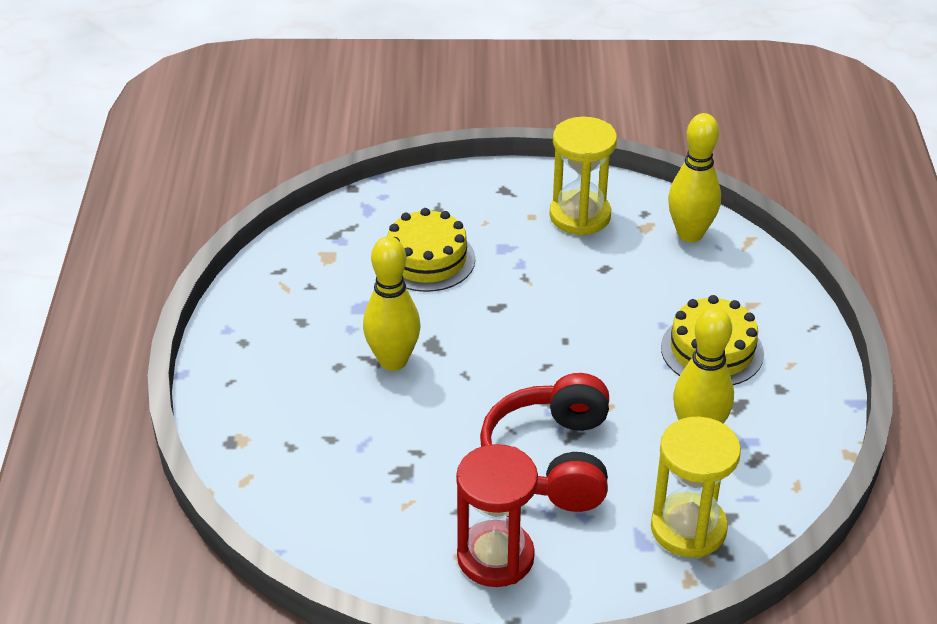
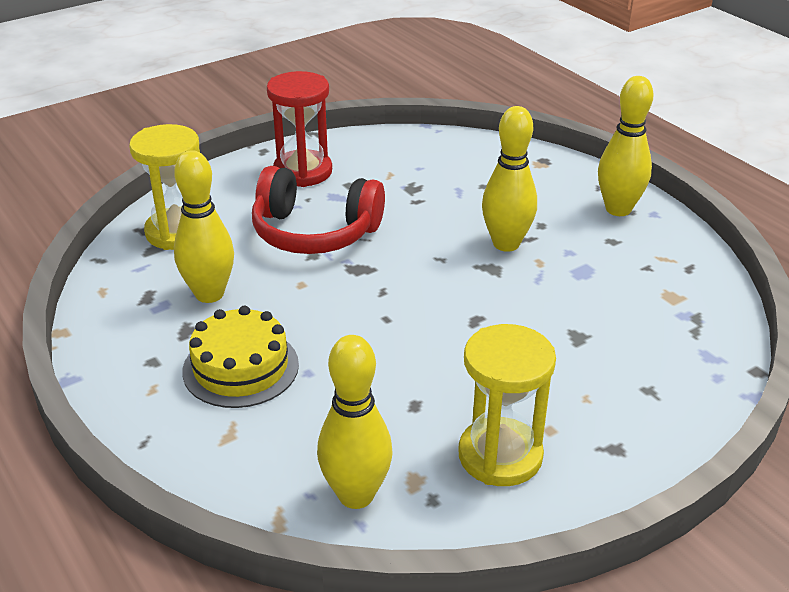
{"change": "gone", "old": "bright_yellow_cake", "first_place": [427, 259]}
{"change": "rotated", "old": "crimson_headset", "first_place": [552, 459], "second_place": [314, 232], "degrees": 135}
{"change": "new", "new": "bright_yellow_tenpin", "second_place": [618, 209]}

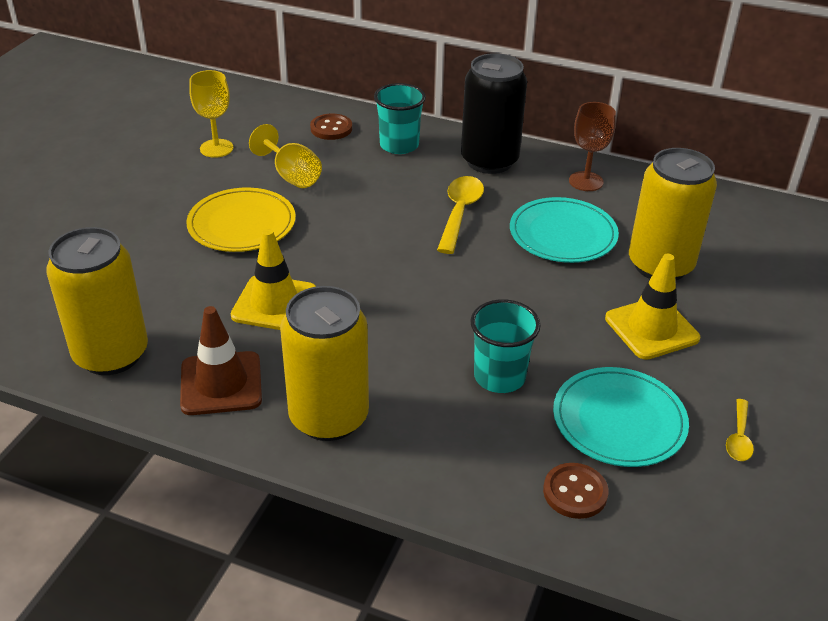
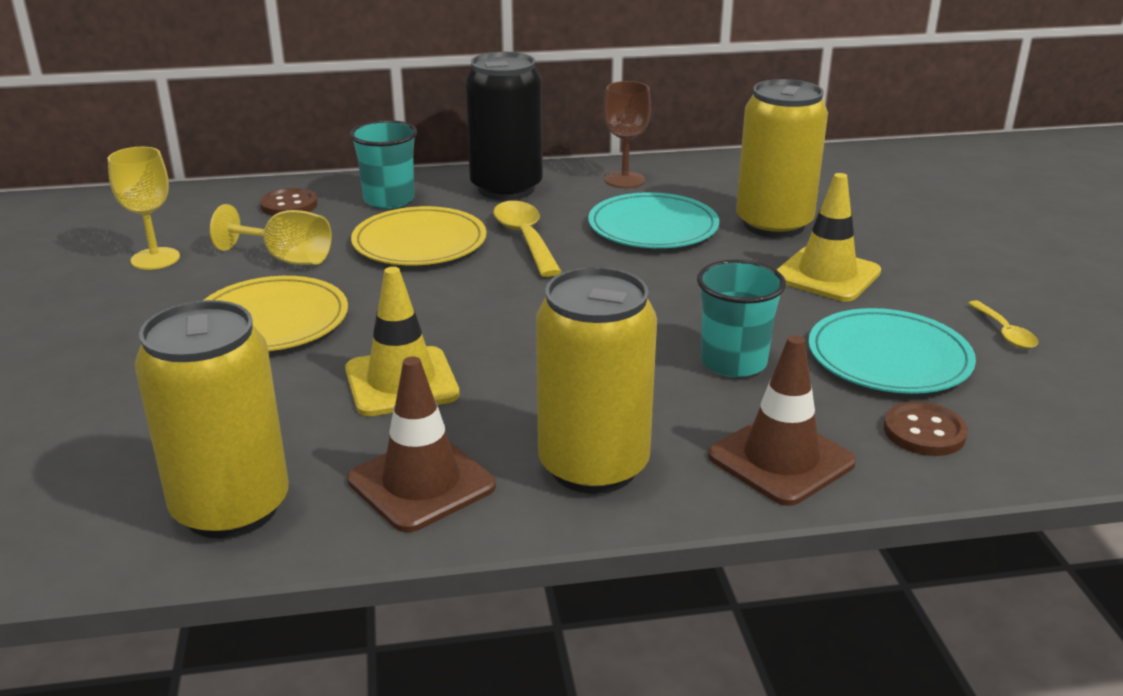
{"change": "new", "new": "bright_yellow_flat_dish", "second_place": [419, 242]}
{"change": "new", "new": "russet_traffic_cone", "second_place": [781, 459]}

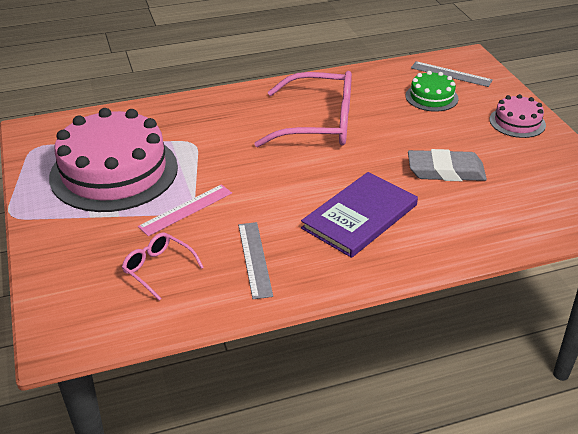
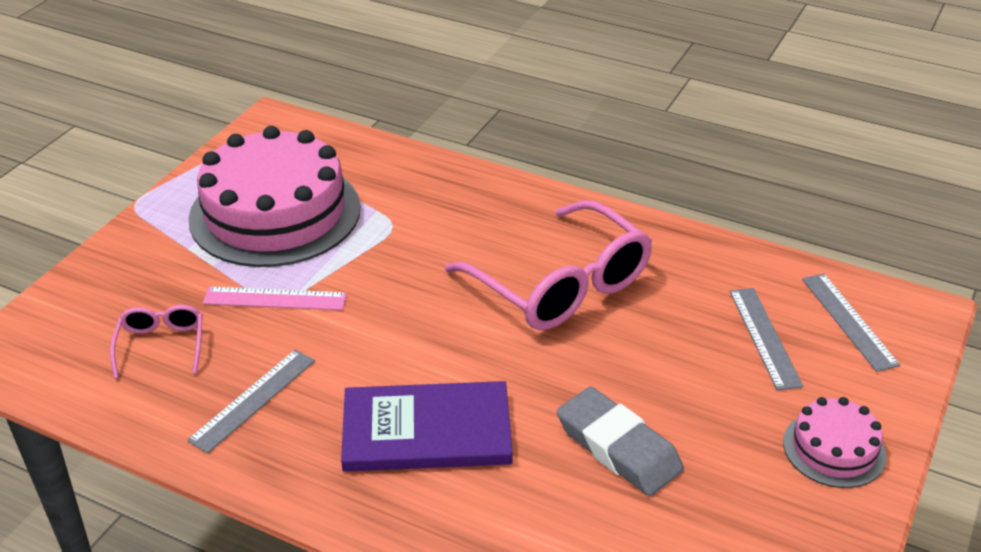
{"change": "swapped", "old": "emerald_cake", "new": "grey_measuring_stick", "first_place": [431, 97], "second_place": [764, 337]}

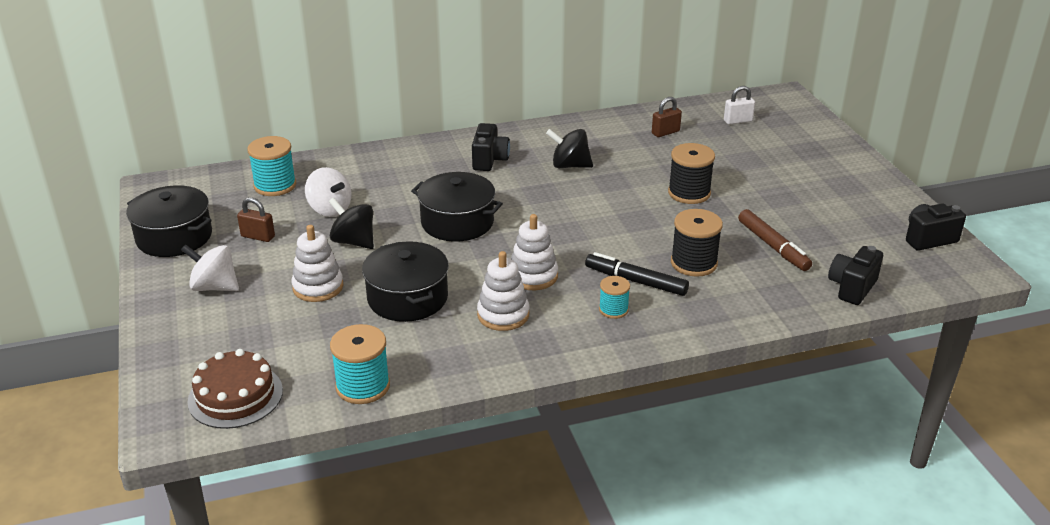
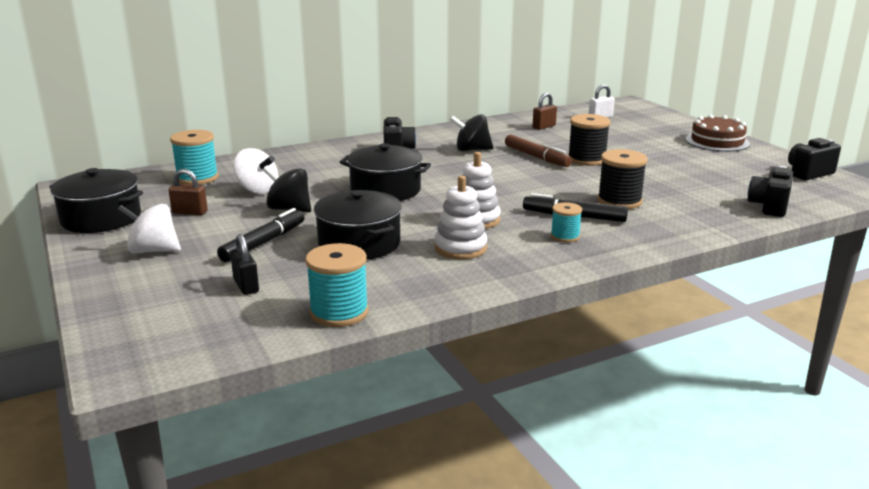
{"change": "shifted", "old": "russet_cake", "first_place": [235, 396], "second_place": [717, 141]}
{"change": "swapped", "old": "pure_white_ring_stacker", "new": "ebony_marker_pen", "first_place": [318, 287], "second_place": [264, 243]}
{"change": "shifted", "old": "russet_marker_pen", "first_place": [773, 246], "second_place": [537, 157]}
{"change": "new", "new": "ebony_lock", "second_place": [246, 286]}

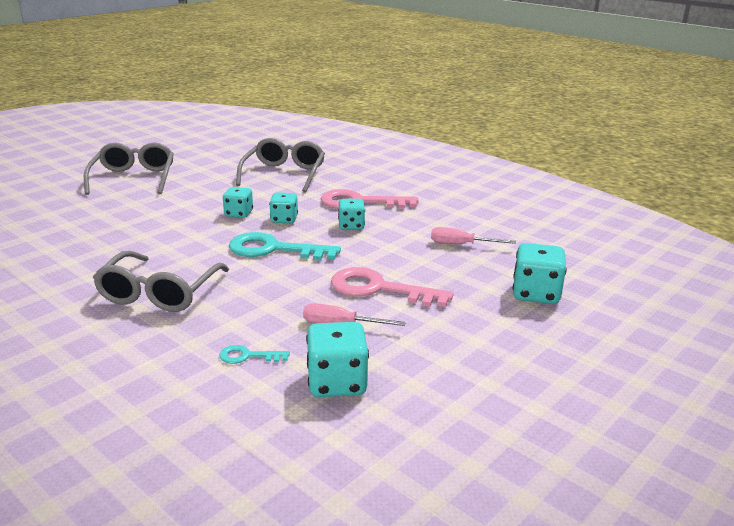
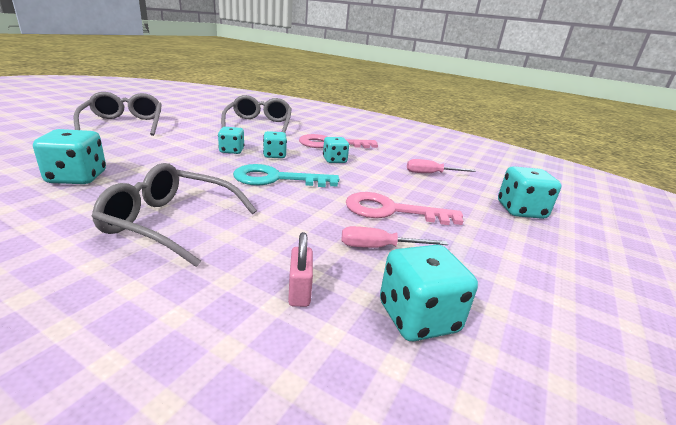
{"change": "rotated", "old": "grey_glasses", "first_place": [159, 293], "second_place": [171, 223], "degrees": 105}
{"change": "swapped", "old": "teal_latchkey", "new": "rose-pink_lock", "first_place": [248, 356], "second_place": [299, 291]}
{"change": "new", "new": "teal_game_die", "second_place": [77, 178]}

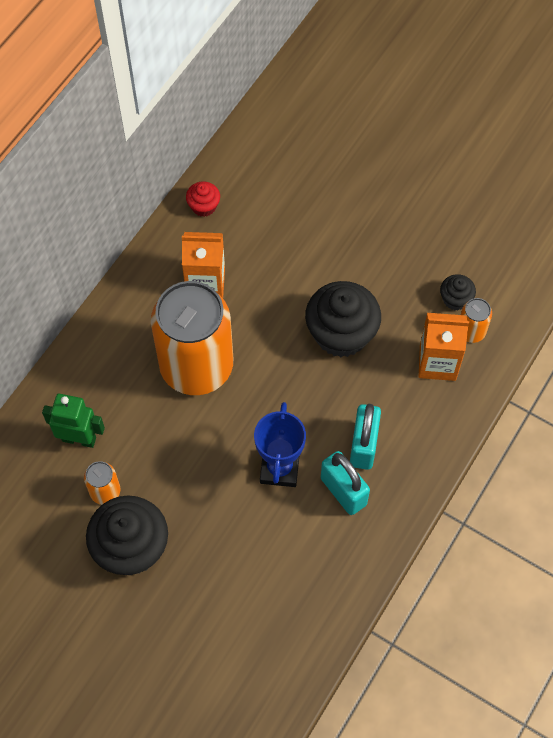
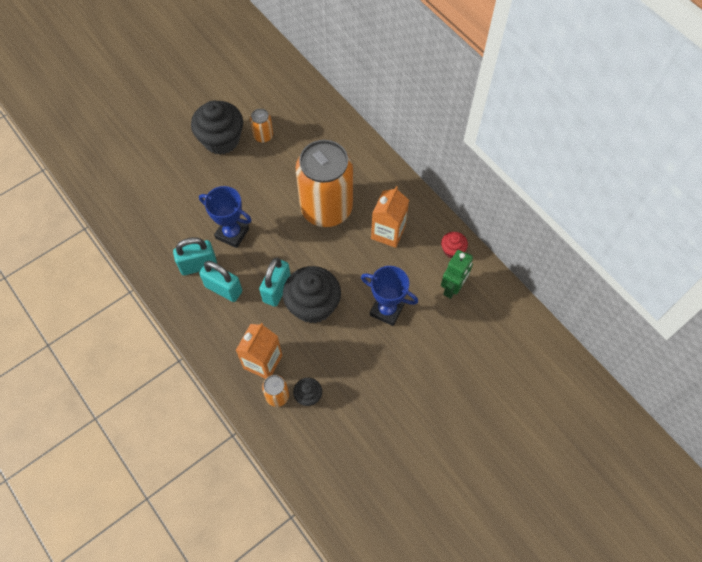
{"change": "shifted", "old": "emerald_robot_figure", "first_place": [79, 439], "second_place": [452, 288]}
{"change": "new", "new": "teal_lock", "second_place": [277, 289]}
{"change": "new", "new": "royal_blue_trophy", "second_place": [387, 310]}

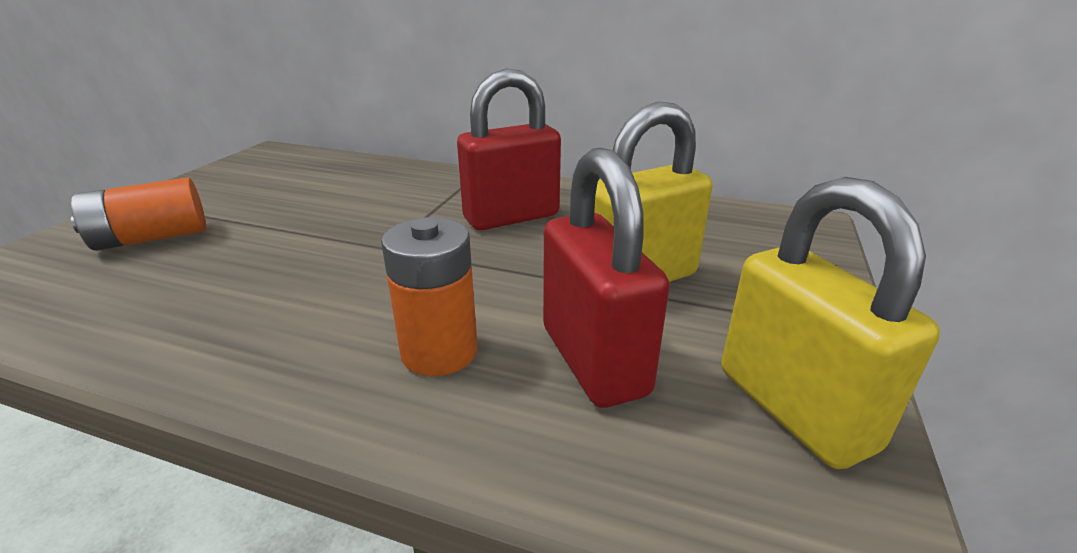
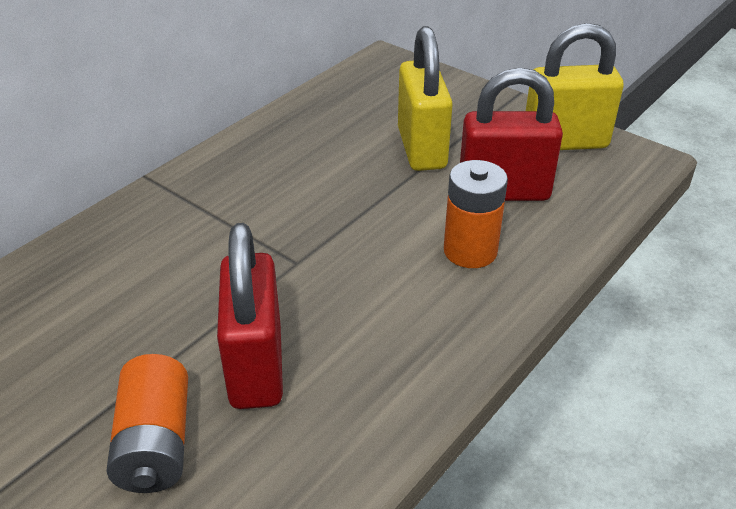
{"change": "shifted", "old": "crimson_lock", "first_place": [511, 217], "second_place": [256, 367]}

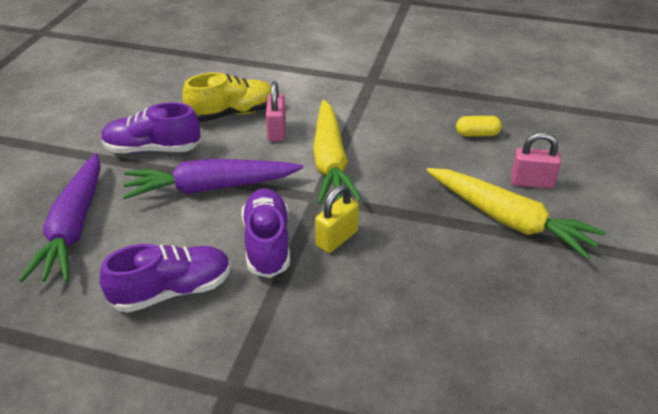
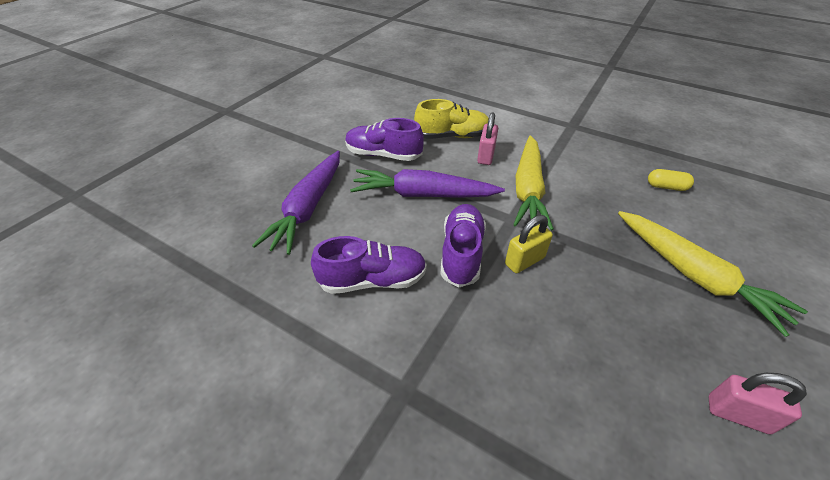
{"change": "shifted", "old": "rose-pink_lock", "first_place": [531, 182], "second_place": [737, 414]}

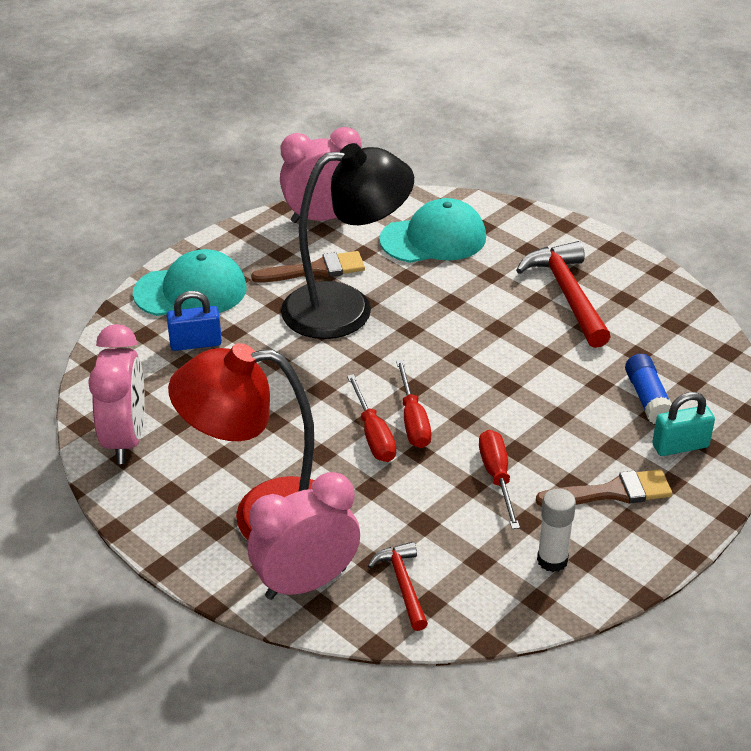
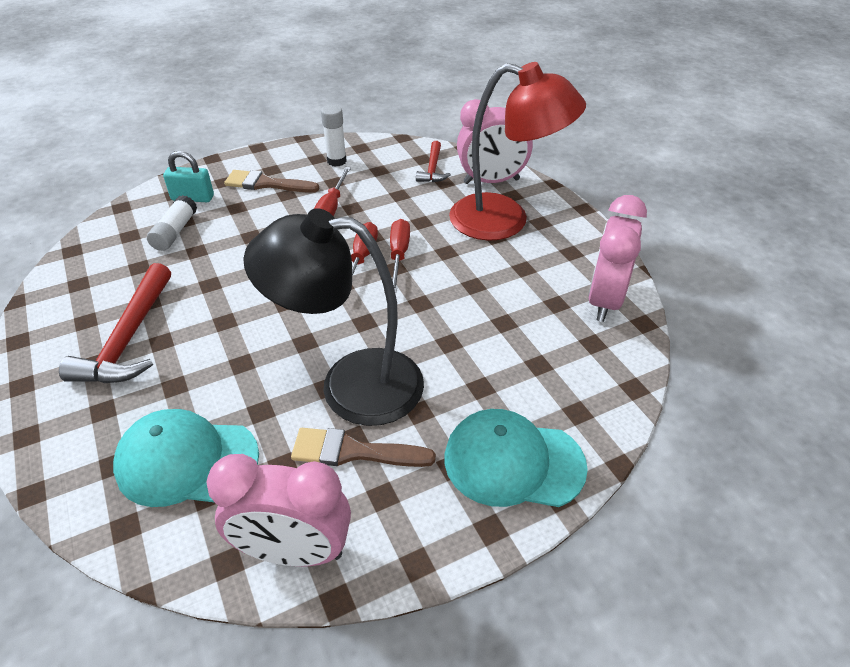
{"change": "gone", "old": "royal_blue_lock", "first_place": [195, 343]}
{"change": "repainted", "old": "royal_blue_glue_stick", "new": "pure_white_glue_stick", "first_place": [647, 398], "second_place": [175, 232]}

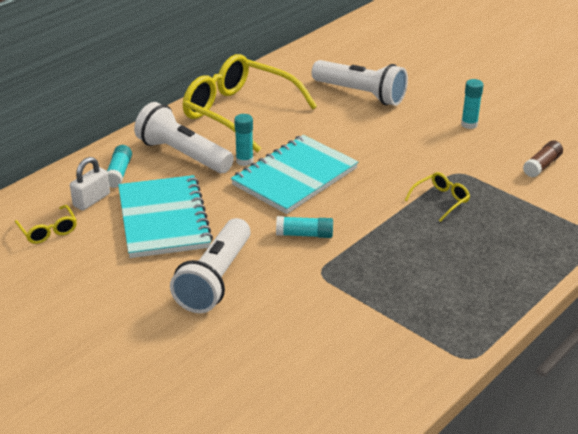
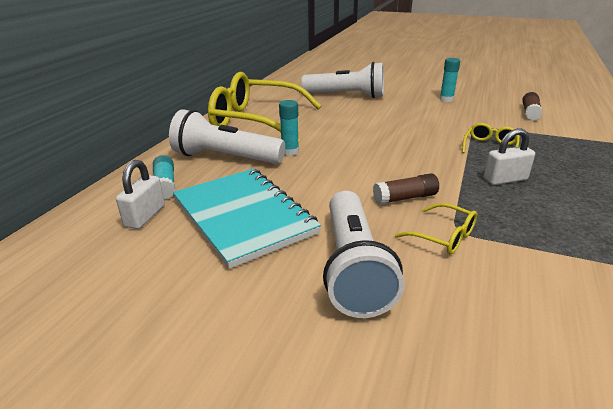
{"change": "shifted", "old": "bright_yellow_glasses", "first_place": [48, 231], "second_place": [443, 236]}
{"change": "gone", "old": "teal_notepad", "first_place": [294, 177]}
{"change": "repainted", "old": "teal_glue_stick", "new": "russet_glue_stick", "first_place": [304, 234], "second_place": [405, 198]}
{"change": "new", "new": "pure_white_lock", "second_place": [505, 179]}

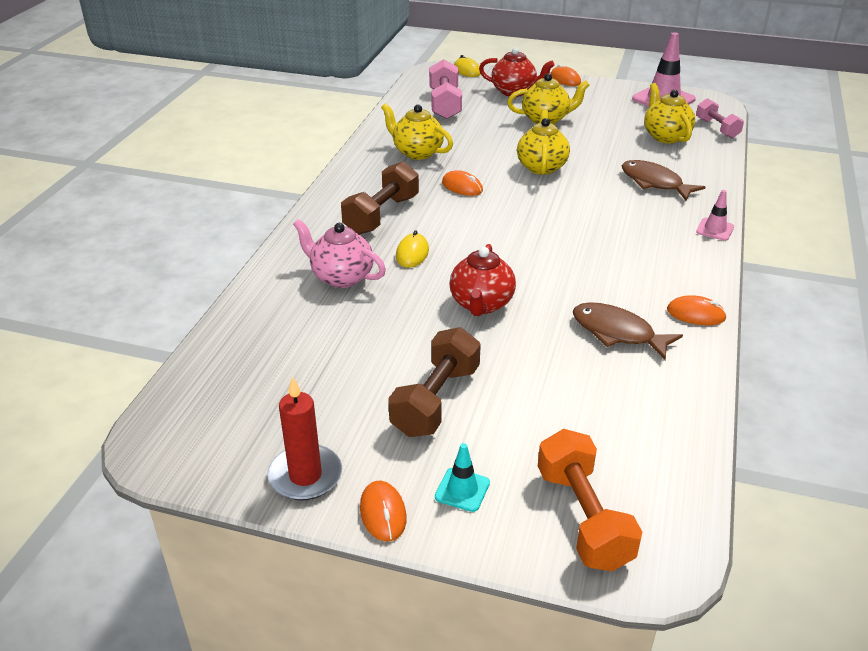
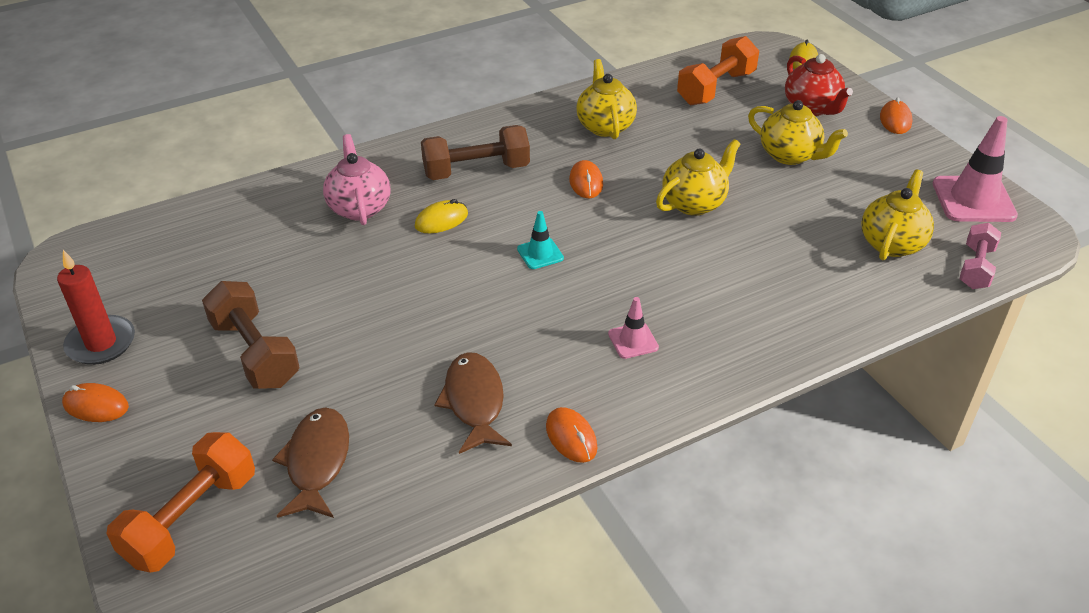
{"change": "rotated", "old": "orange_computer_mouse", "first_place": [383, 513], "second_place": [96, 405], "degrees": 75}
{"change": "rotated", "old": "russet_dumbbell", "first_place": [436, 400], "second_place": [255, 353], "degrees": 75}
{"change": "repainted", "old": "rose-pink_dumbbell", "new": "orange_dumbbell", "first_place": [445, 104], "second_place": [716, 88]}
{"change": "shifted", "old": "teal_traffic_cone", "first_place": [462, 490], "second_place": [540, 254]}
{"change": "gone", "old": "crimson_china_teapot", "first_place": [481, 304]}
{"change": "shifted", "old": "russet_fish_figure", "first_place": [654, 183], "second_place": [317, 462]}
{"change": "shifted", "old": "rose-pink_traffic_cone", "first_place": [715, 229], "second_place": [633, 341]}

